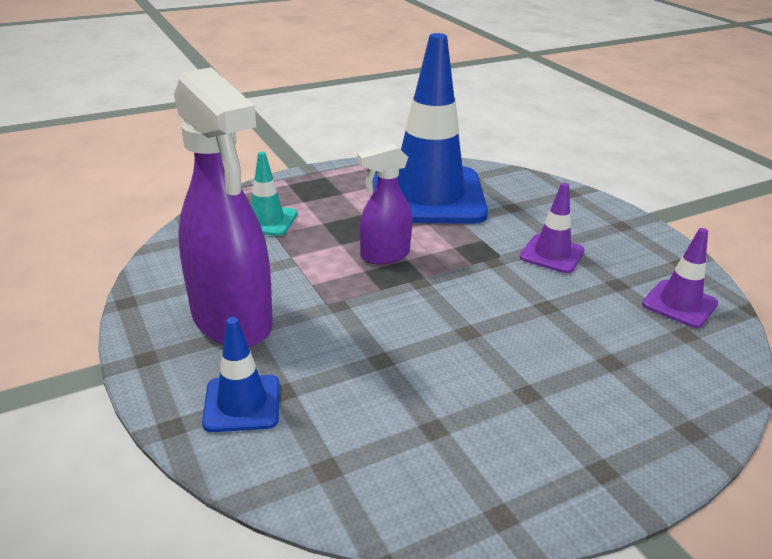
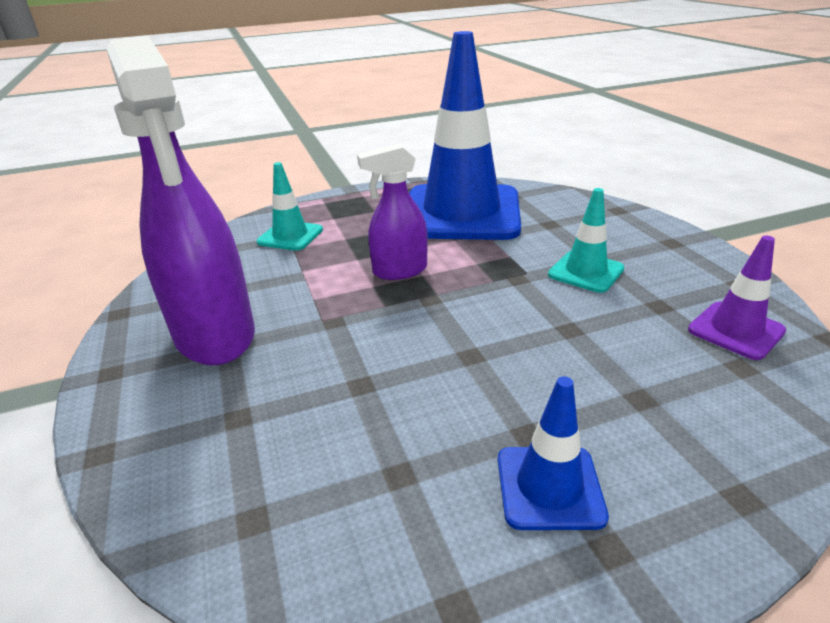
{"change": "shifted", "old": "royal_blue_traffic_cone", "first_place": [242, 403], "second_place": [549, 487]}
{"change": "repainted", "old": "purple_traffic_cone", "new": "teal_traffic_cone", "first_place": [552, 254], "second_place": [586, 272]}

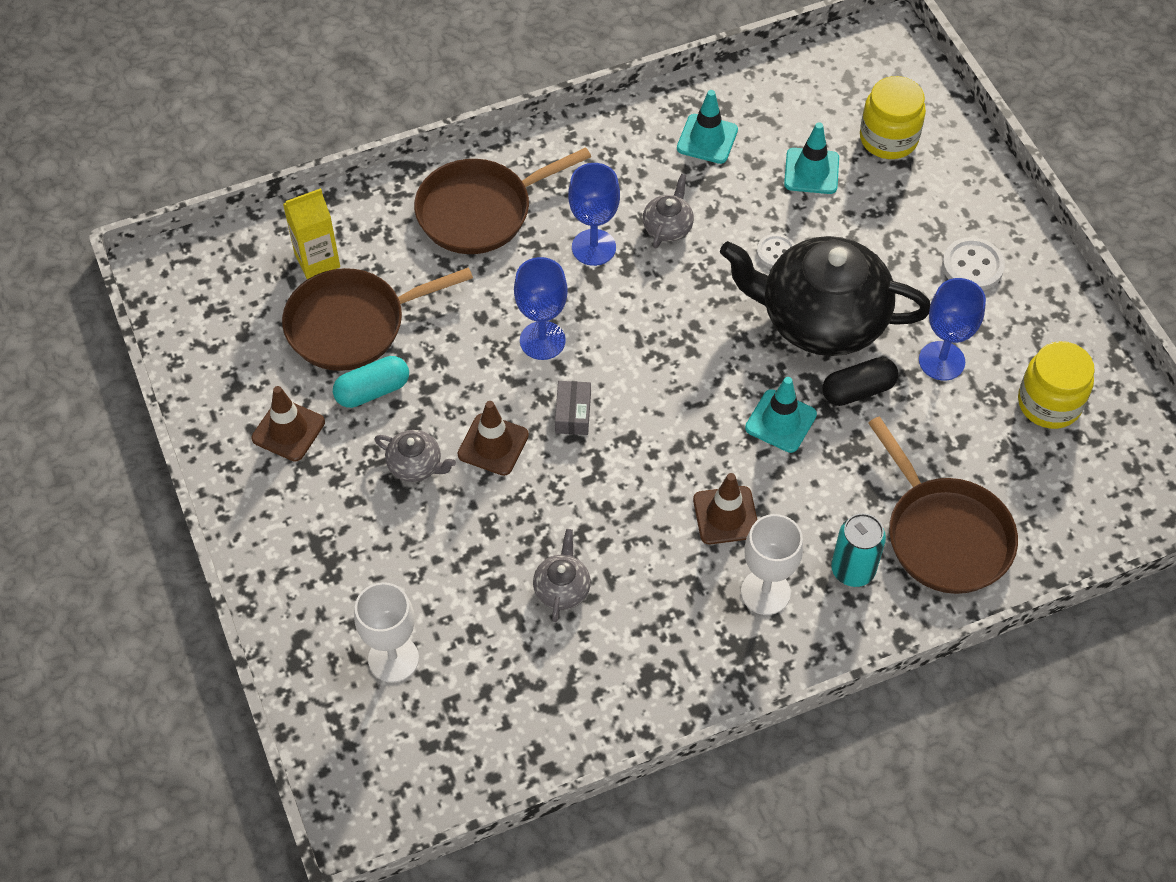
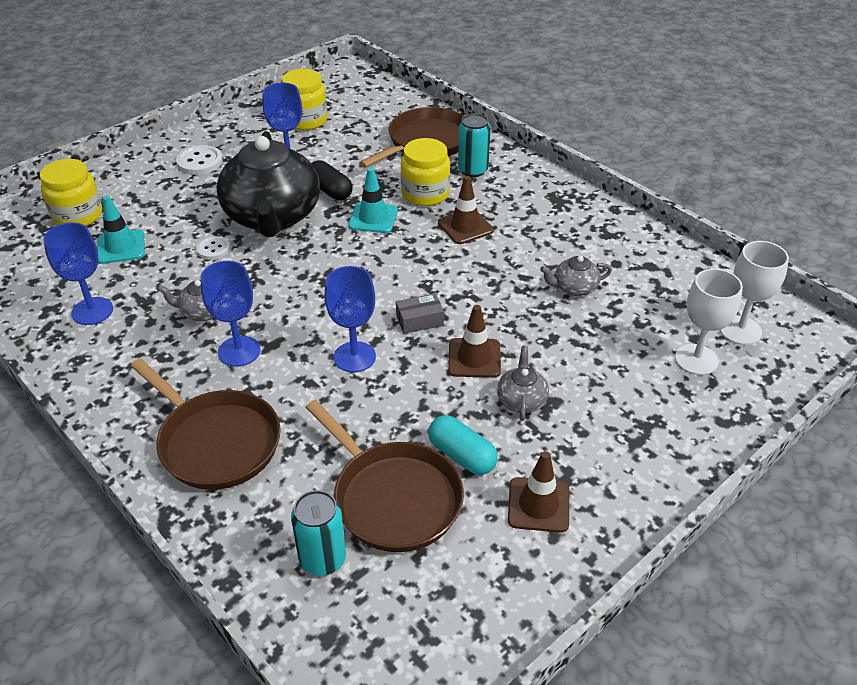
{"change": "swapped", "old": "bright_yellow_milk_carton", "new": "teal_can", "first_place": [317, 260], "second_place": [322, 559]}
{"change": "swapped", "old": "teal_traffic_cone", "new": "royal_blue_wine_glass", "first_place": [707, 139], "second_place": [92, 311]}
{"change": "shifted", "old": "pure_white_wine_glass", "first_place": [765, 592], "second_place": [740, 330]}
{"change": "new", "new": "bright_yellow_jar", "second_place": [425, 194]}

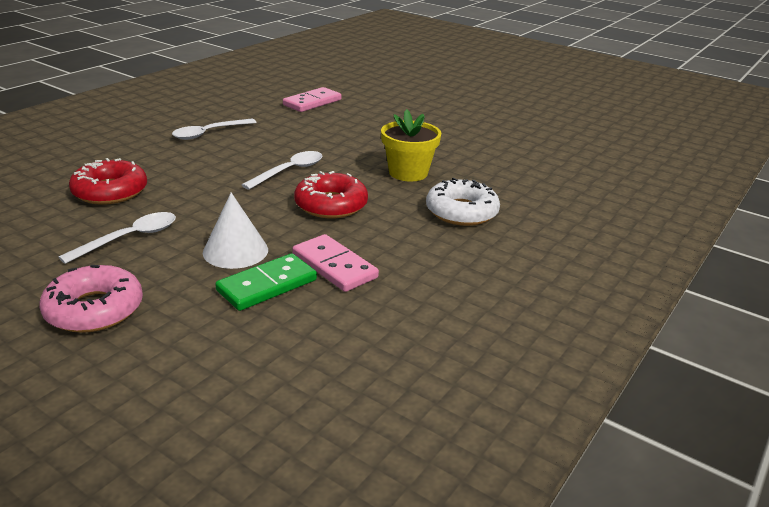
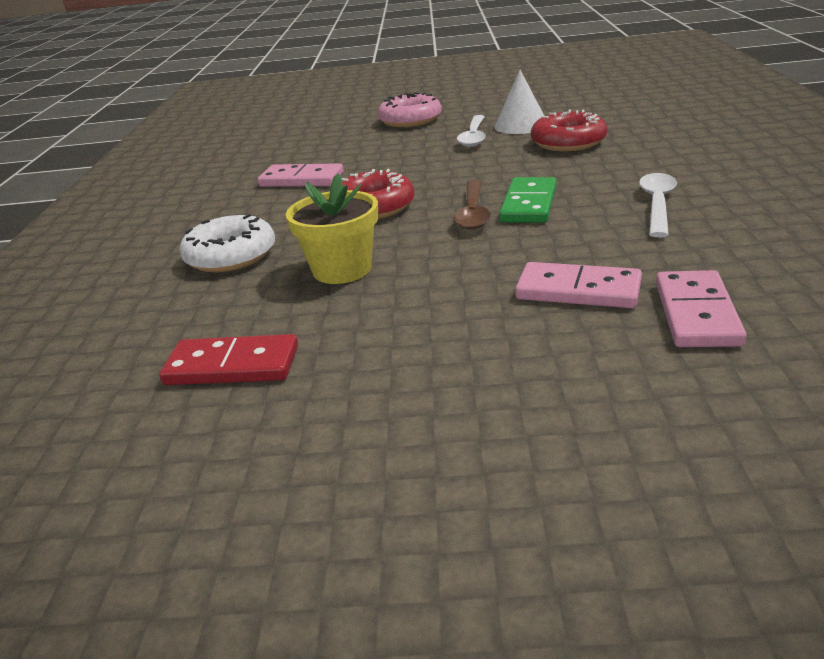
{"change": "shifted", "old": "pure_white_cone_shape", "first_place": [235, 251], "second_place": [521, 125]}
{"change": "shifted", "old": "emerald_domino", "first_place": [267, 285], "second_place": [528, 204]}
{"change": "repainted", "old": "pure_white_teaspoon", "new": "russet_teaspoon", "first_place": [289, 171], "second_place": [473, 213]}
{"change": "new", "new": "crimson_domino", "second_place": [232, 365]}
{"change": "new", "new": "rose-pink_domino", "second_place": [578, 291]}

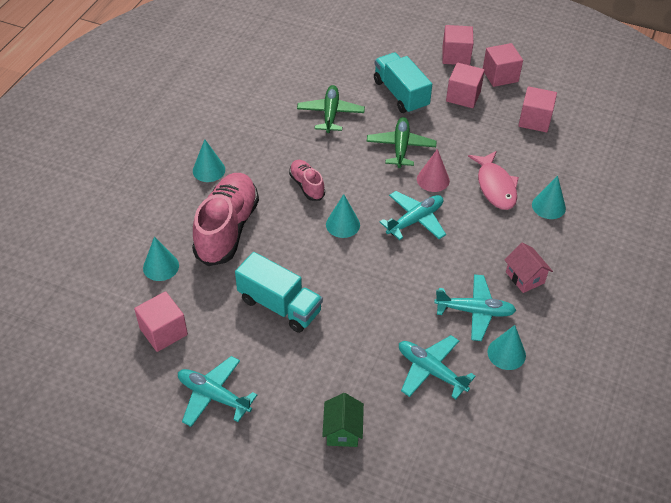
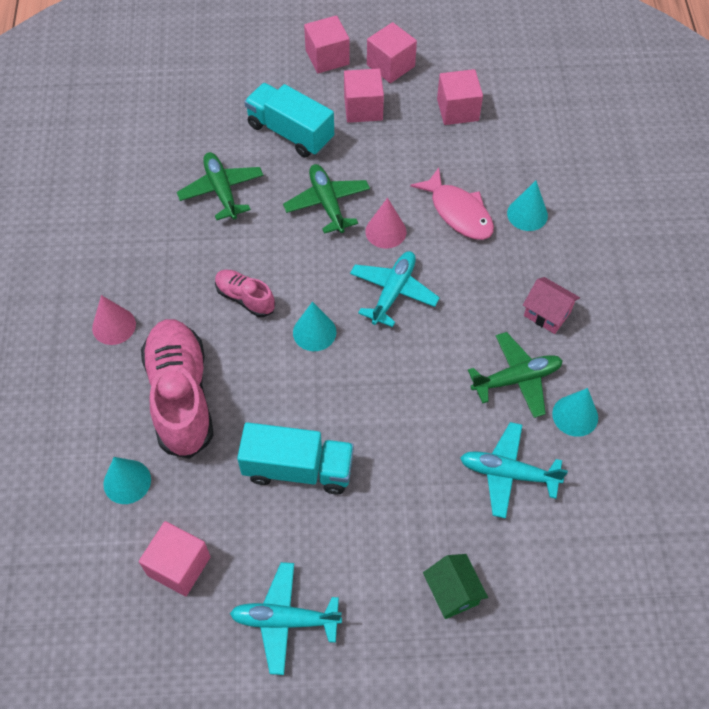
{"change": "repainted", "old": "teal_cone_shape", "new": "rose-pink_cone_shape", "first_place": [209, 170], "second_place": [114, 326]}
{"change": "repainted", "old": "teal_aeroplane", "new": "emerald_aeroplane", "first_place": [475, 311], "second_place": [516, 379]}

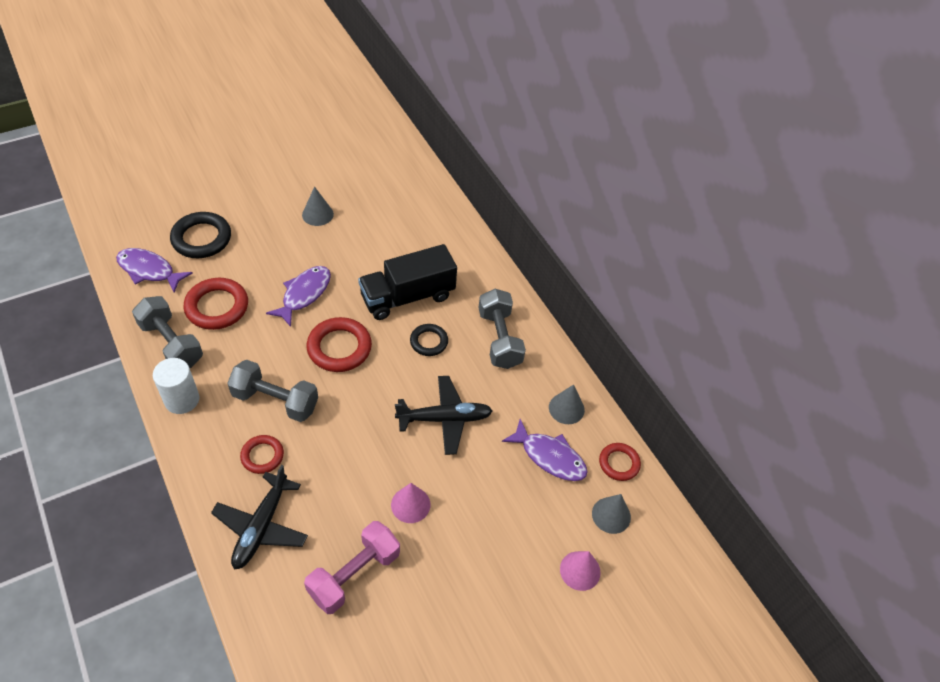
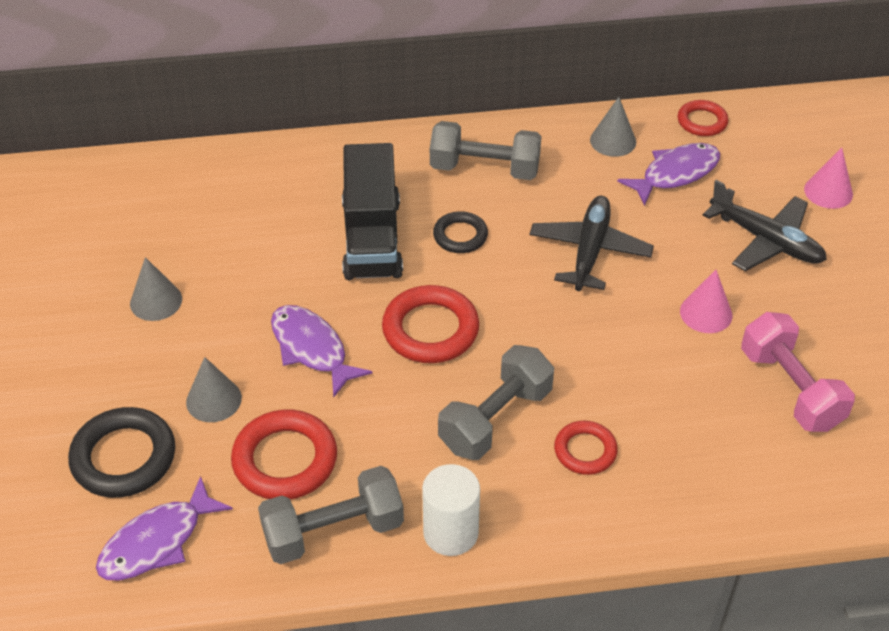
{"change": "shifted", "old": "ebony_aeroplane", "first_place": [261, 527], "second_place": [766, 241]}
{"change": "shifted", "old": "grey_cone_shape", "first_place": [611, 515], "second_place": [213, 400]}

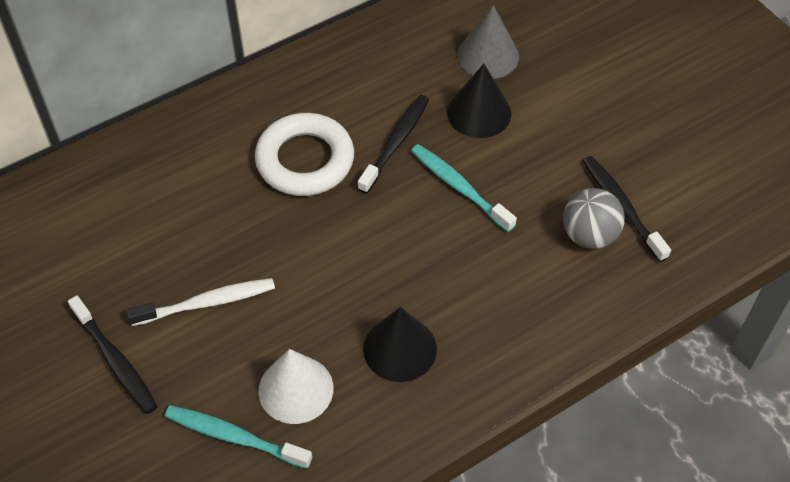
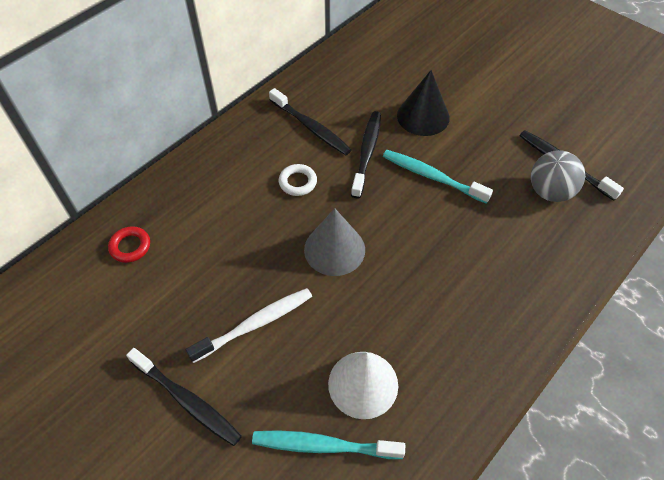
{"change": "scaled", "old": "pure_white_hoop", "first_place": [305, 160], "second_place": [298, 182], "factor": 0.45}
{"change": "gone", "old": "ebony_cone_shape", "first_place": [400, 349]}
{"change": "shifted", "old": "grey_cone_shape", "first_place": [488, 55], "second_place": [334, 249]}
{"change": "new", "new": "crimson_hoop", "second_place": [130, 246]}
{"change": "new", "new": "ebony_tooth_brush", "second_place": [311, 127]}

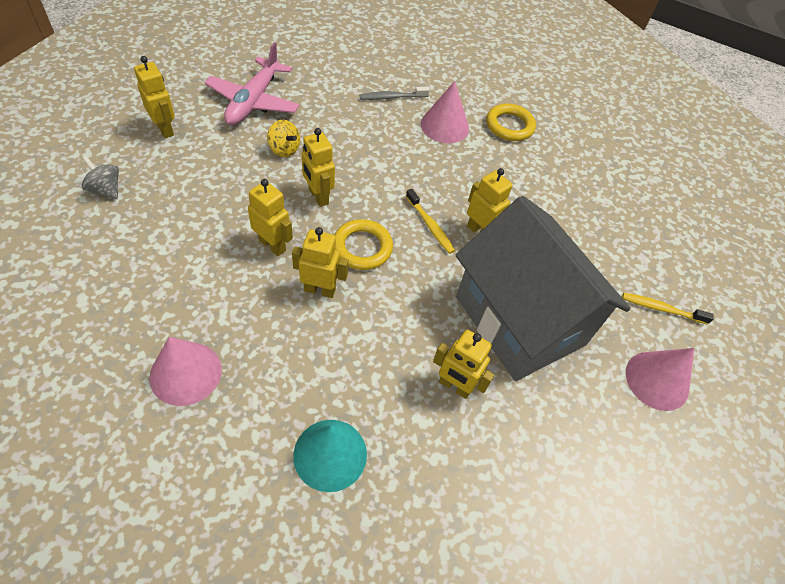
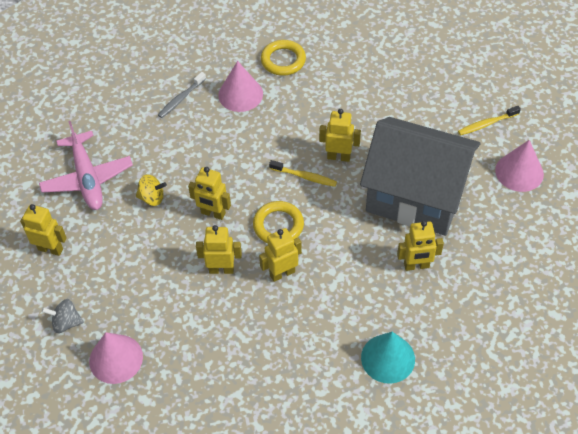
{"change": "shifted", "old": "rose-pink_cone_shape", "first_place": [186, 373], "second_place": [116, 358]}

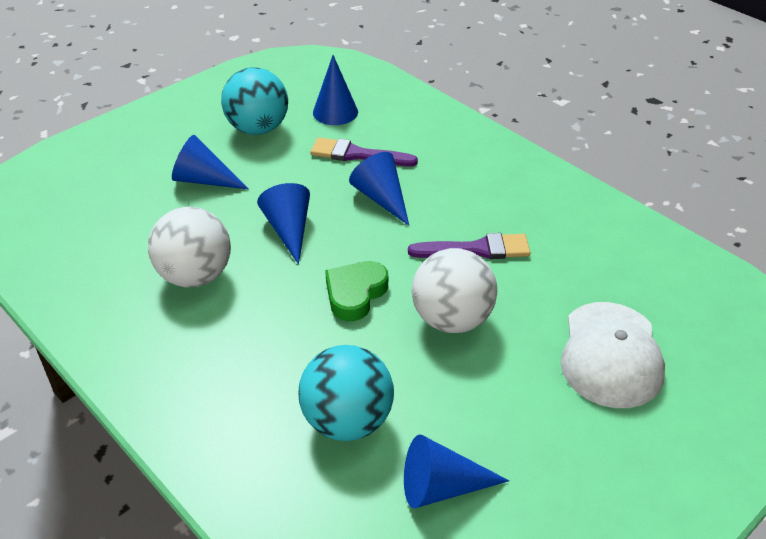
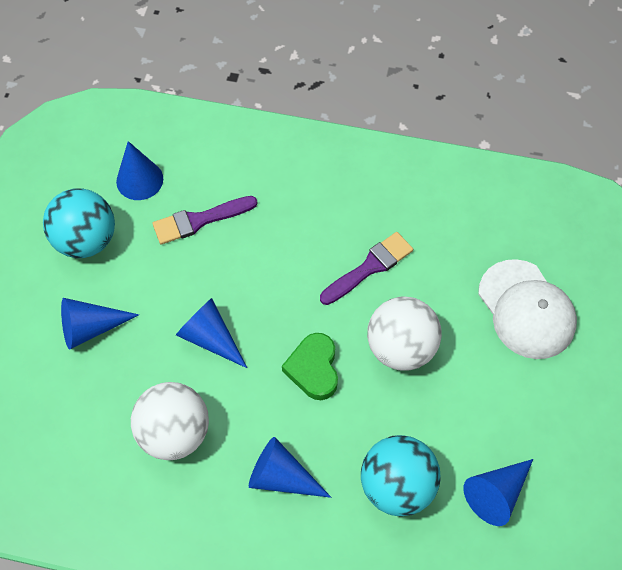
{"change": "shifted", "old": "royal_blue_cone_shape", "first_place": [381, 198], "second_place": [282, 476]}

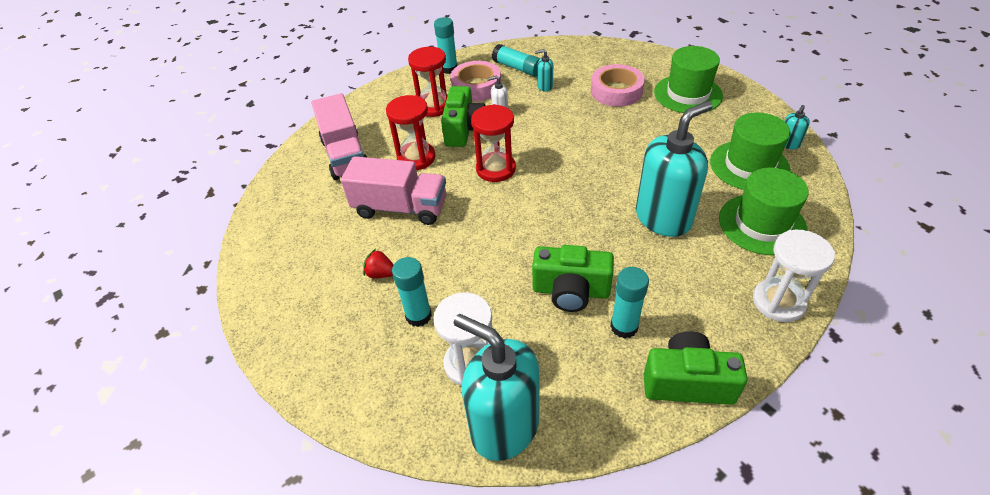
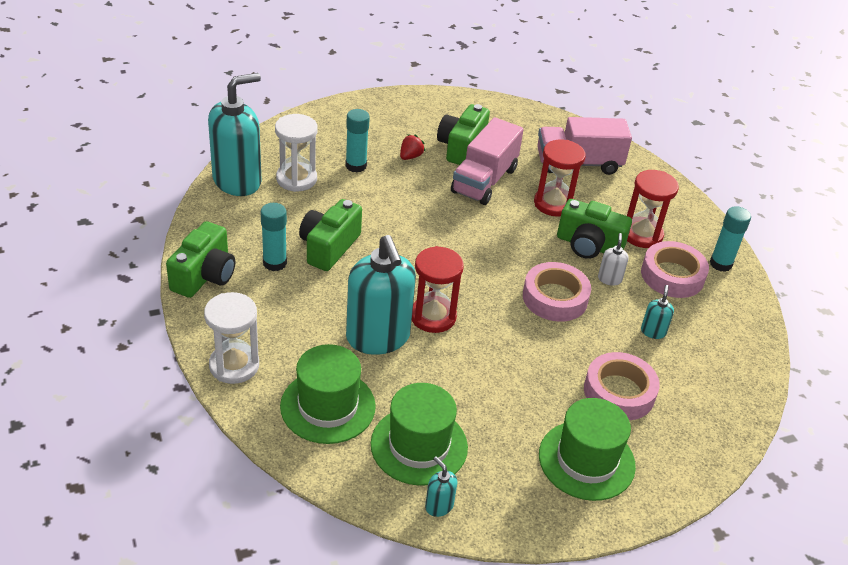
{"change": "shifted", "old": "crimson_hourglass", "first_place": [496, 169], "second_place": [433, 316]}
{"change": "gone", "old": "teal_glue_stick", "first_place": [517, 68]}
{"change": "new", "new": "emerald_photo_camera", "second_place": [461, 147]}
{"change": "new", "new": "rose-pink_roll_of_tape", "second_place": [555, 298]}

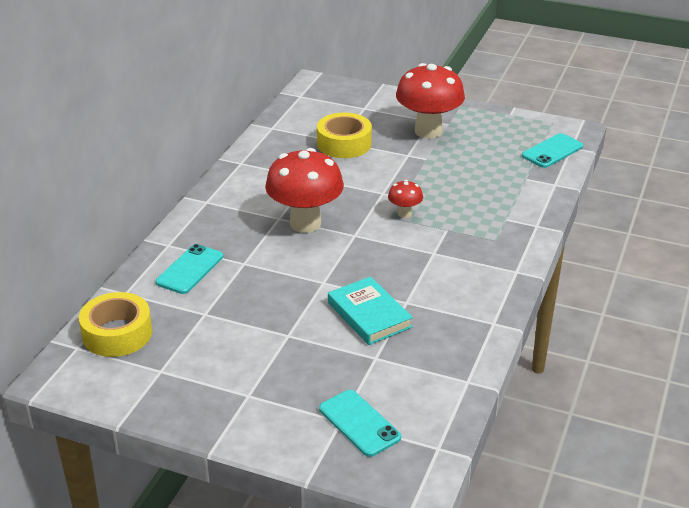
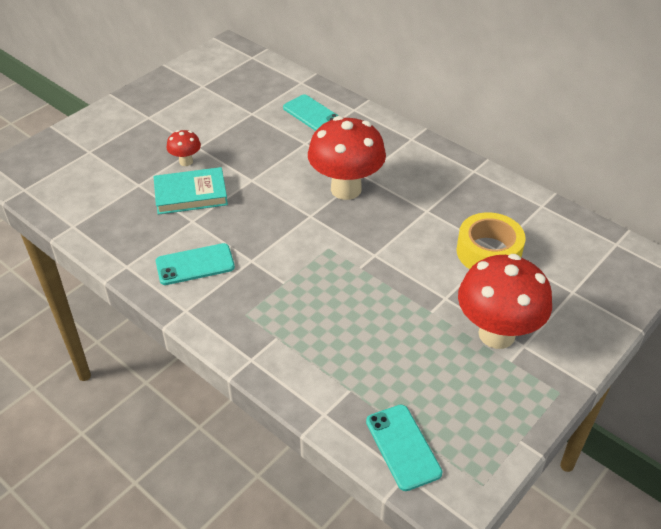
{"change": "gone", "old": "bright_yellow_roll_of_tape", "first_place": [117, 334]}
{"change": "shifted", "old": "teal_smartphone", "first_place": [359, 423], "second_place": [195, 264]}
{"change": "shifted", "old": "crimson_toadstool", "first_place": [404, 214], "second_place": [186, 161]}

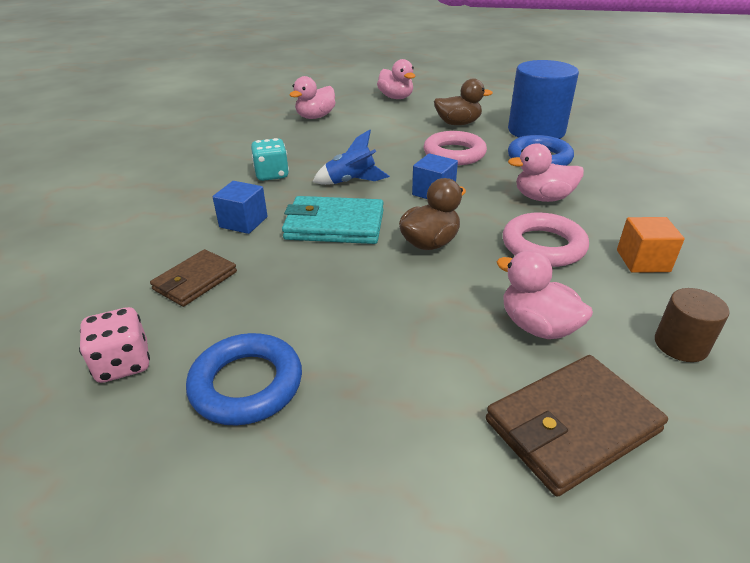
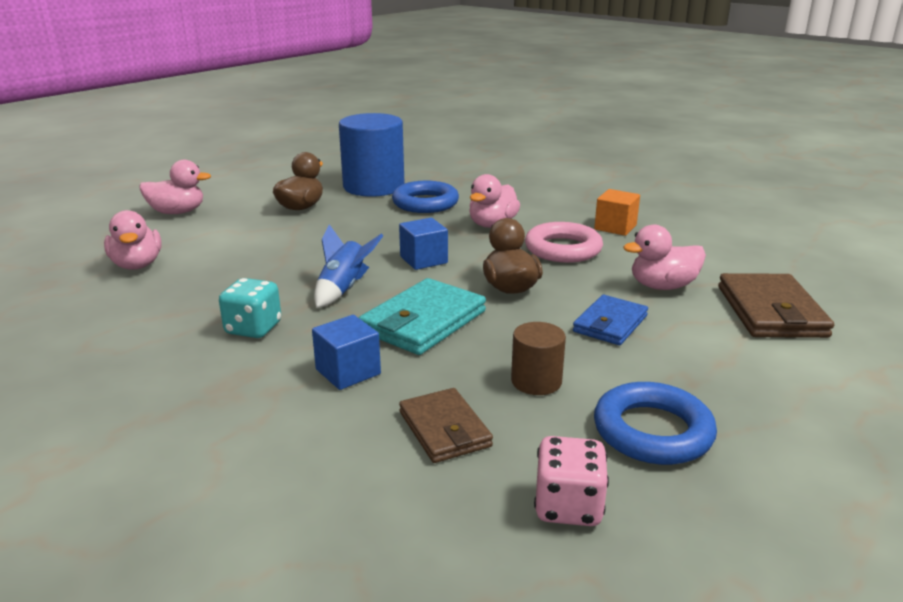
{"change": "gone", "old": "rose-pink_hoop", "first_place": [454, 154]}
{"change": "shifted", "old": "russet_cylinder", "first_place": [680, 345], "second_place": [536, 381]}
{"change": "new", "new": "royal_blue_wallet", "second_place": [610, 324]}

